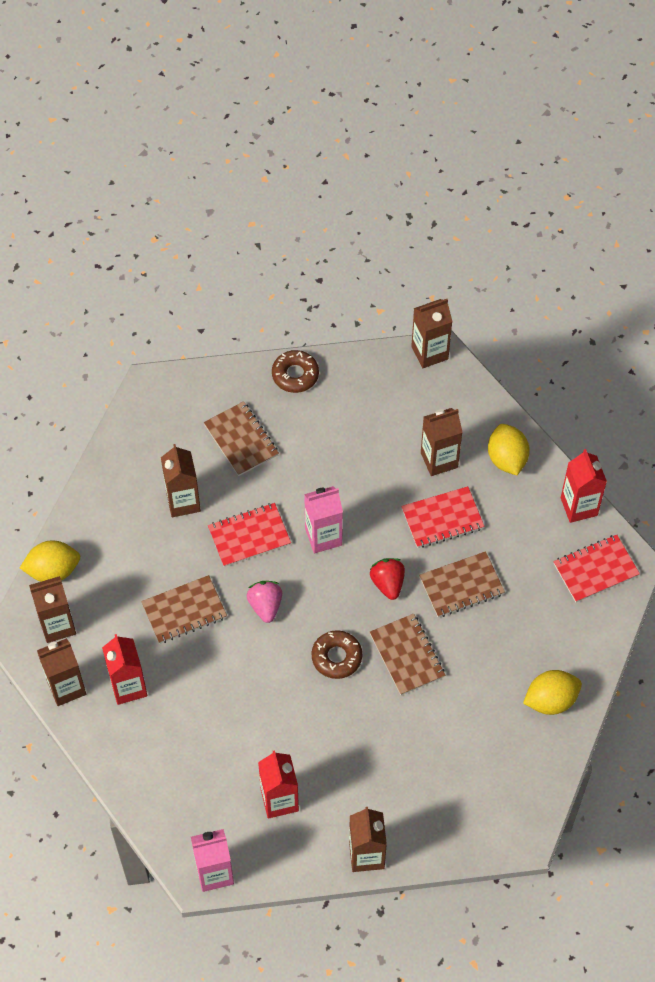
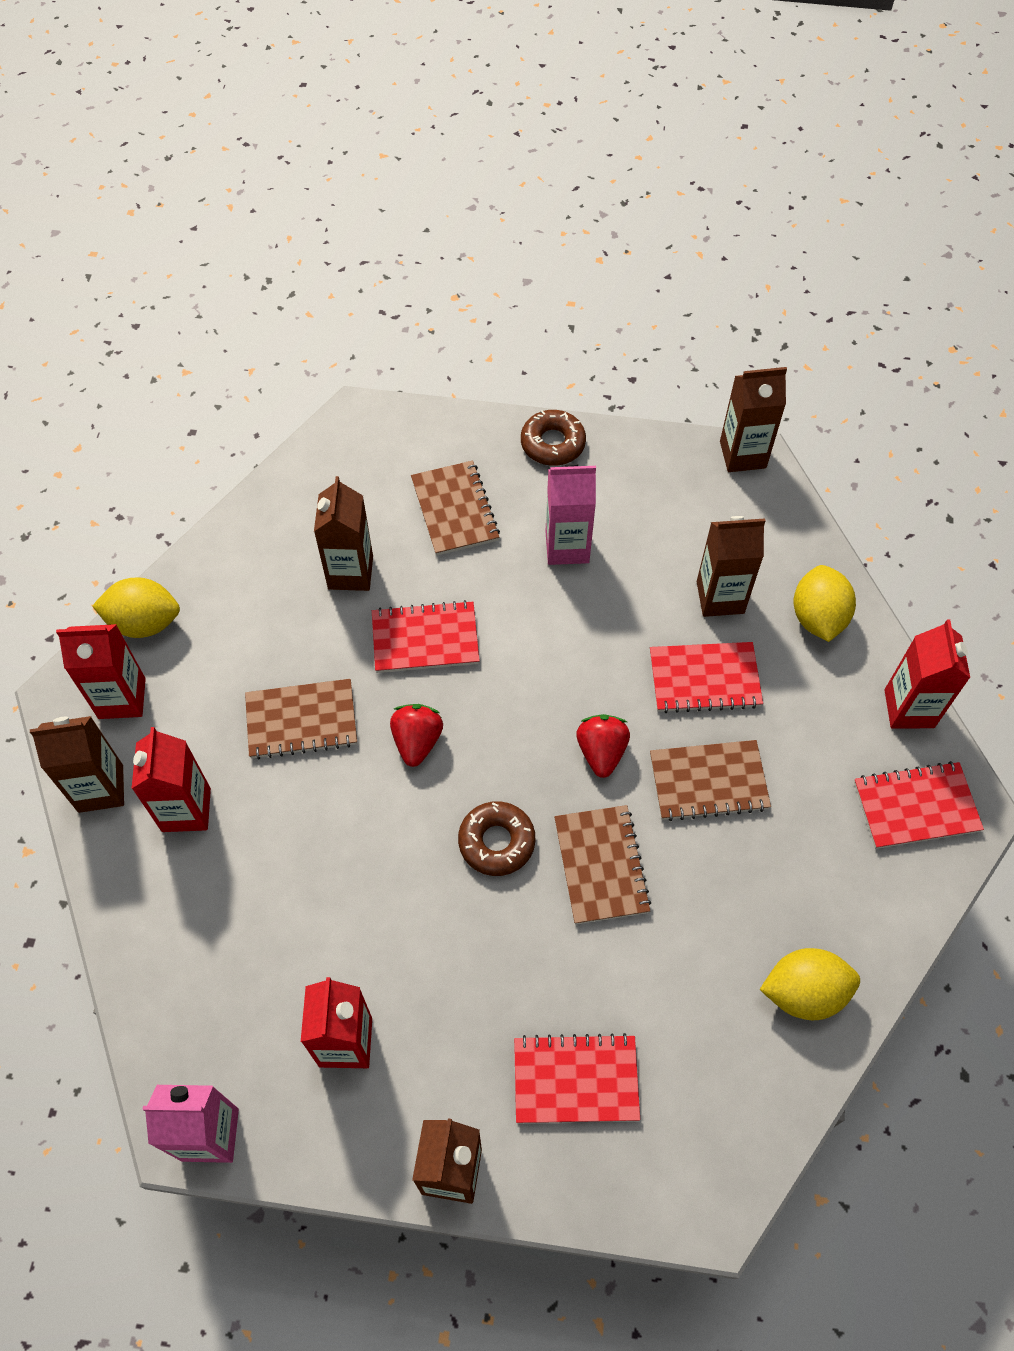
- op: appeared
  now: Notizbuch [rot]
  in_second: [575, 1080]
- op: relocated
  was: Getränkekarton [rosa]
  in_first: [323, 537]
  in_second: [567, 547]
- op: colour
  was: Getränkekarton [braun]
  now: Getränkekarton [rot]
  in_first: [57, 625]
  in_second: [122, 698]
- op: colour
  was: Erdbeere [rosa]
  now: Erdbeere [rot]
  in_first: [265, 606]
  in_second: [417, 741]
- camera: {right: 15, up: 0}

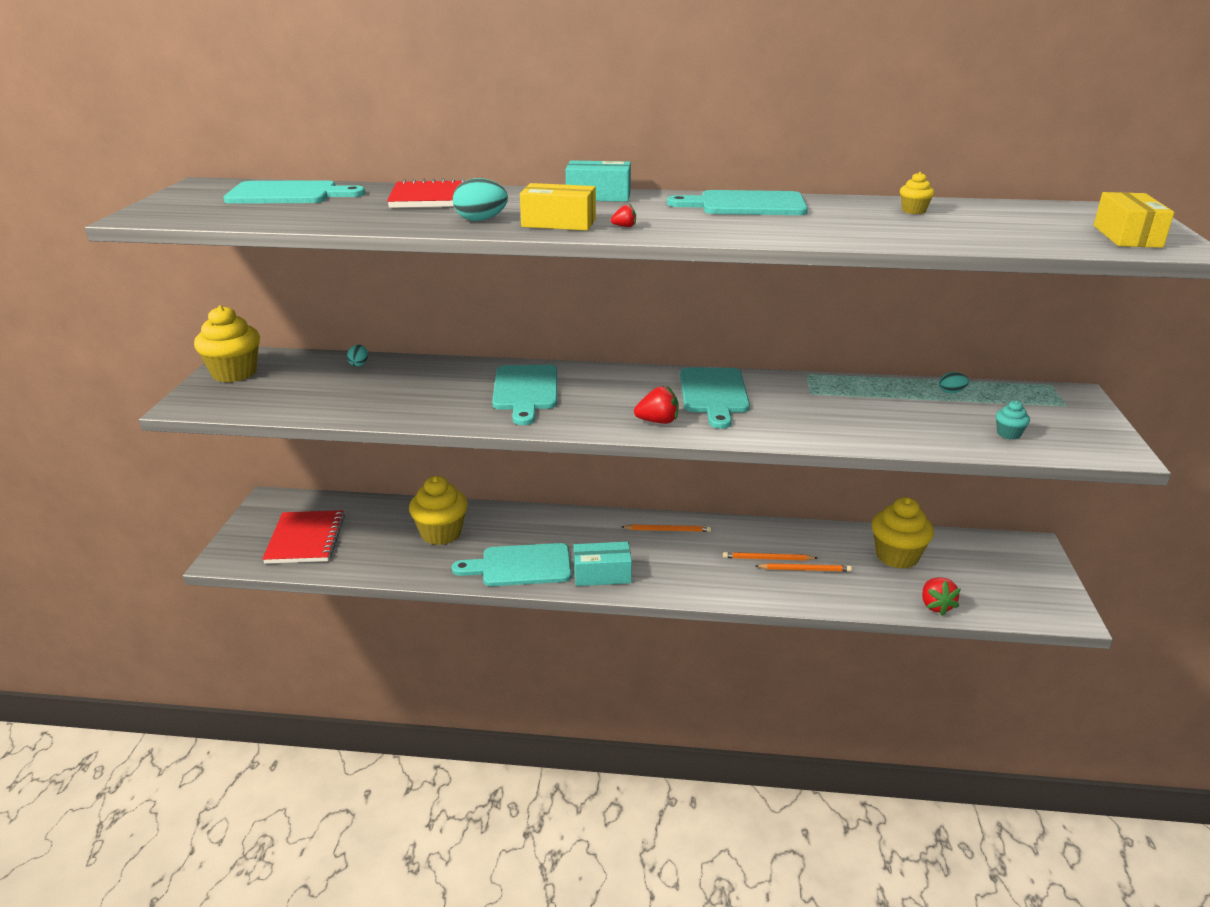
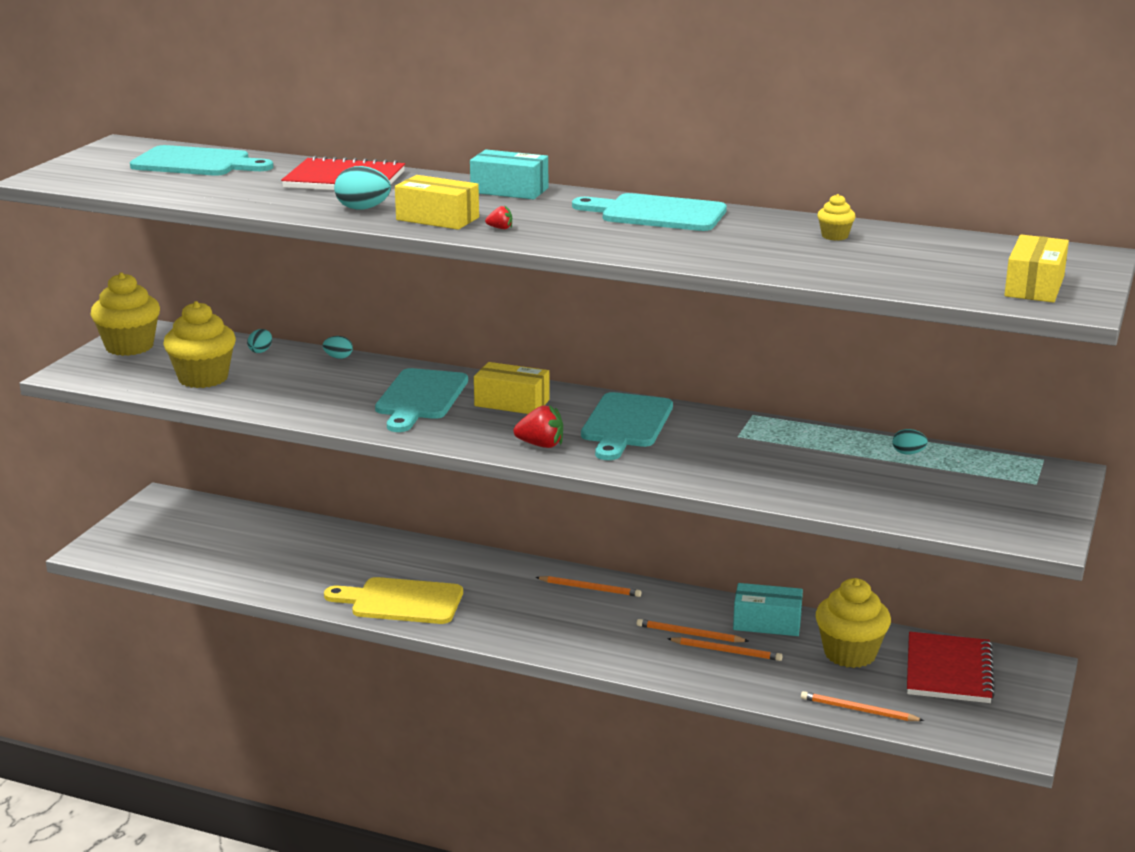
- op: missing
  was: Muffin [türkis]
  in_first: [1008, 434]
- op: appeared
  now: Ei [türkis]
  in_second: [338, 357]
- op: appeared
  now: Schachtel [gelb]
  in_second: [512, 403]
- op: relocated
  was: Notizbuch [rot]
  in_first: [305, 539]
  in_second: [948, 671]
- op: relocated
  was: Muffin [gelb]
  in_first: [441, 533]
  in_second: [203, 378]
- op: relocated
  was: Schachtel [türkis]
  in_first: [602, 574]
  in_second: [767, 623]
- op: exchanged
  was: Erdbeere [rot]
  now: Bleistift [orange]
  in_first: [936, 606]
  in_second: [858, 710]
- op: colour
  was: Schneidebrett [türkis]
  now: Schneidebrett [gelb]
  in_first: [520, 566]
  in_second: [401, 601]
- camera: {right: 15, up: -5}

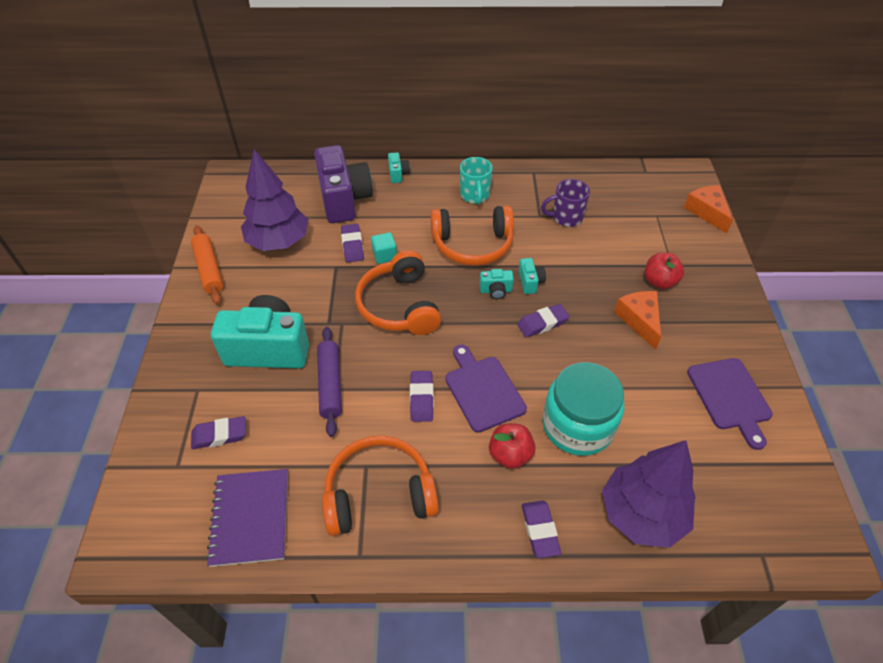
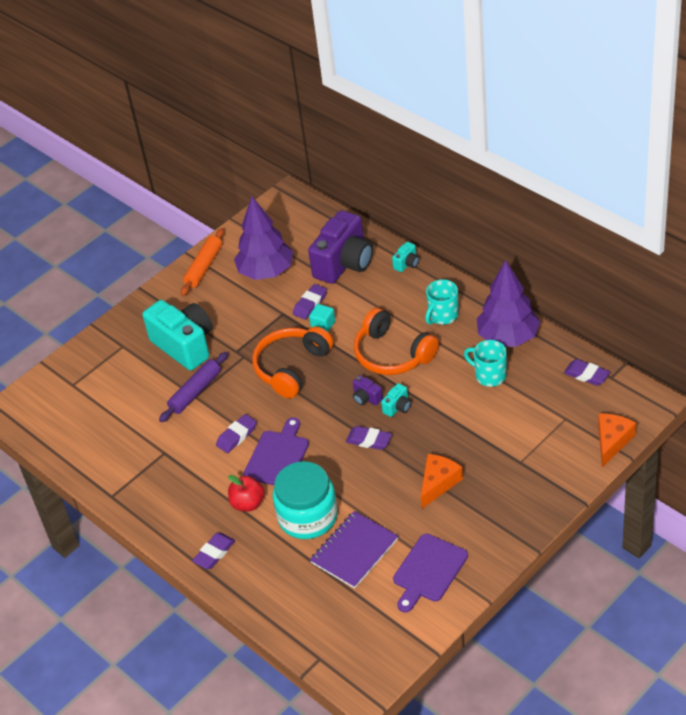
- op: missing
  was: Kopfhörer [orange]
  in_first: [379, 494]
- op: missing
  was: Apfel [rot]
  in_first: [659, 282]
- op: relocated
  was: Radiergummi [lila]
  in_first: [219, 435]
  in_second: [586, 375]
- op: relocated
  was: Notizbuch [lila]
  in_first: [250, 518]
  in_second: [354, 551]
- op: relocated
  was: Baum [lila]
  in_first: [642, 514]
  in_second: [508, 337]
- op: colour
  was: Kamera [türkis]
  now: Kamera [lila]
  in_first: [496, 291]
  in_second: [366, 398]
- op: colour
  was: Tasse [lila]
  now: Tasse [türkis]
  in_first: [566, 217]
  in_second: [489, 375]
- camera: {right: 50, up: -5}

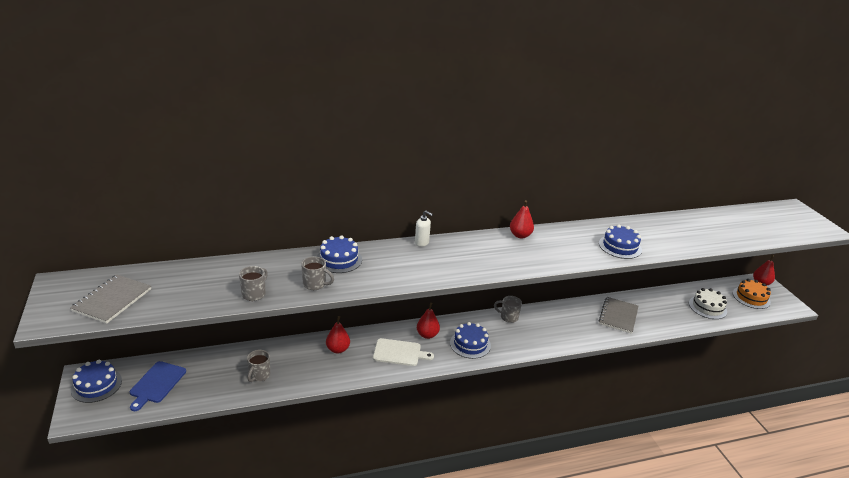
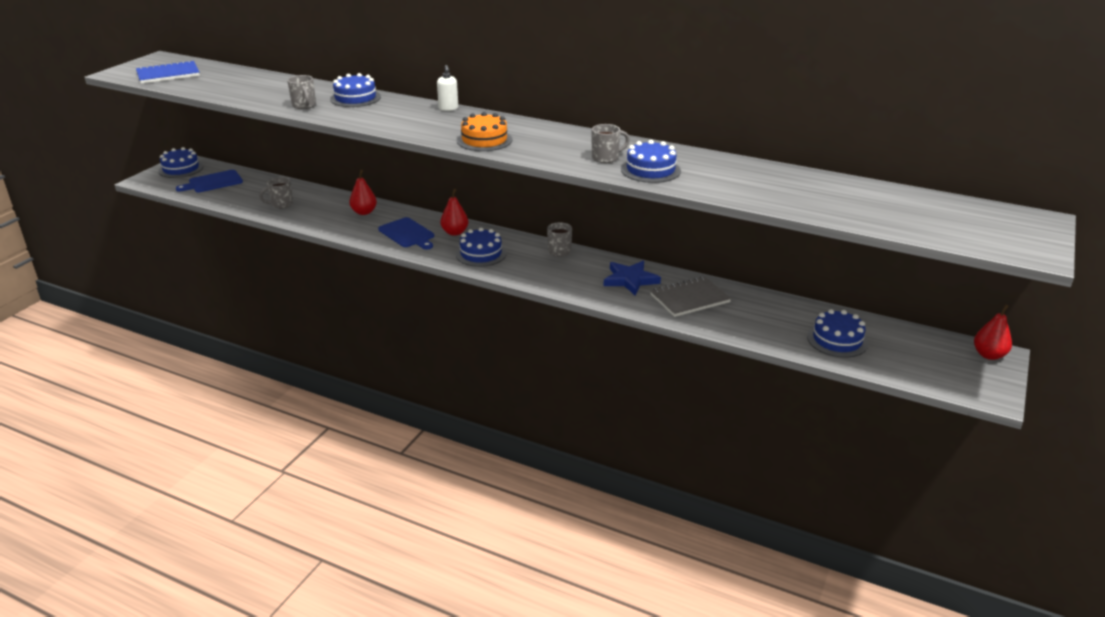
- op: missing
  was: Birne [rot]
  in_first: [520, 235]
- op: appeared
  now: Stern [blau]
  in_second: [630, 280]
- op: relocated
  was: Tasse [grau]
  in_first: [254, 294]
  in_second: [606, 158]
- op: relocated
  was: Kuchen [orange]
  in_first: [751, 297]
  in_second: [484, 140]
- op: colour
  was: Notizbuch [grau]
  now: Notizbuch [blau]
  in_first: [112, 300]
  in_second: [168, 74]
- op: colour
  was: Schneidebrett [weiß]
  now: Schneidebrett [blau]
  in_first: [399, 353]
  in_second: [407, 234]
- op: colour
  was: Kuchen [weiß]
  now: Kuchen [blau]
  in_first: [707, 307]
  in_second: [837, 340]
- camera: {right: 45, up: 0}

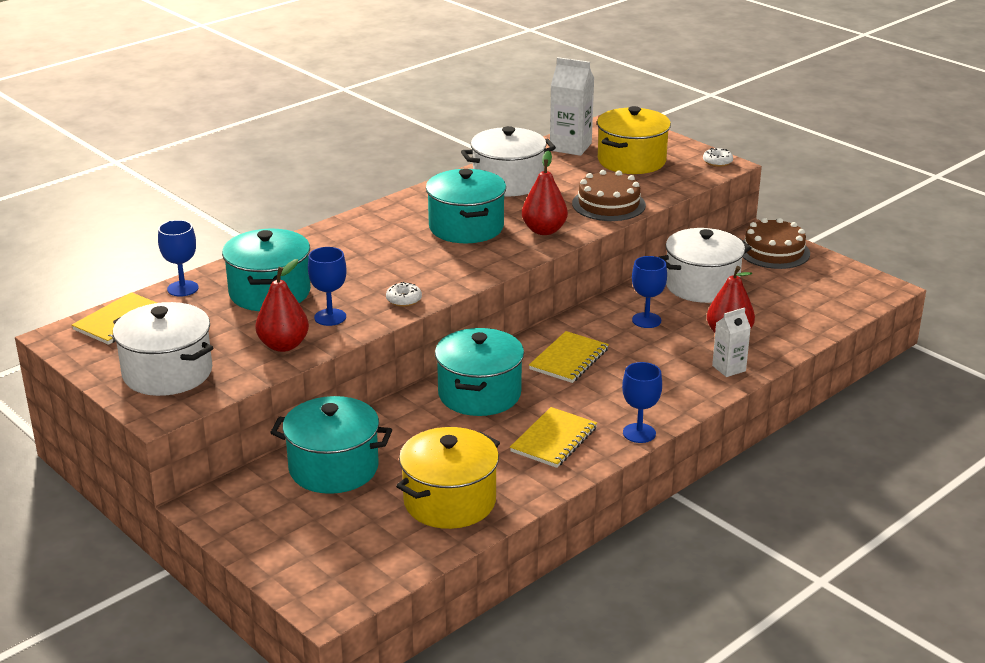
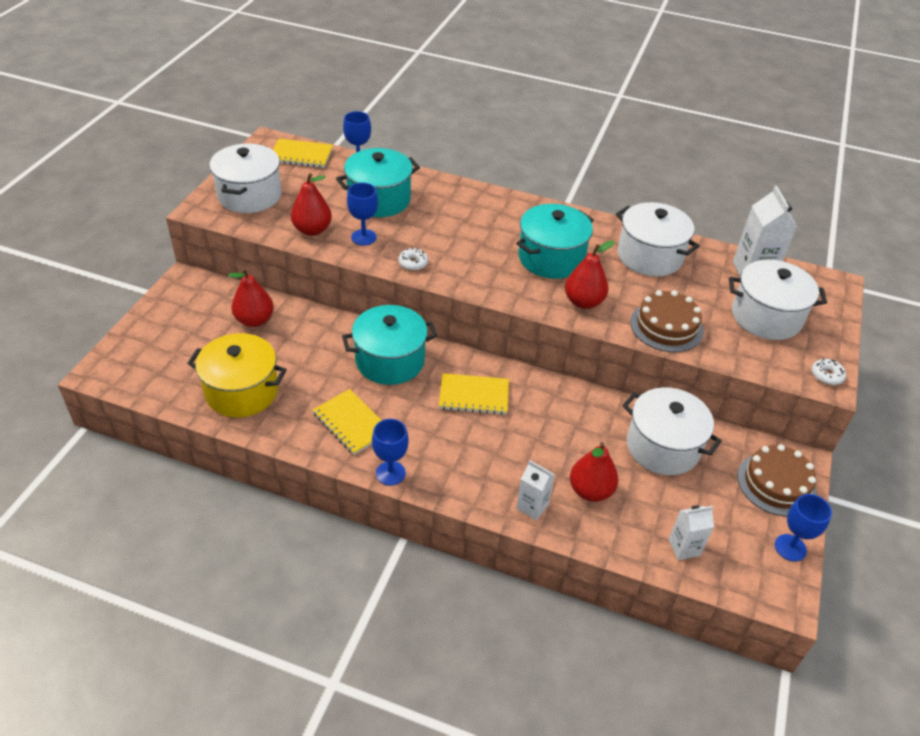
- op: appeared
  now: Getränkekarton [weiß]
  in_second: [684, 547]
- op: relocated
  was: Kelch [blau]
  in_first: [646, 320]
  in_second: [790, 548]
- op: exchanged
  was: Kochtopf [türkis]
  now: Birne [rot]
  in_first: [333, 468]
  in_second: [254, 320]
- op: colour
  was: Kochtopf [gelb]
  now: Kochtopf [weiß]
  in_first: [631, 161]
  in_second: [766, 317]
- op: spun
  was: Notizbuch [gelb]
  in_first: [554, 440]
  in_second: [351, 423]
  clockwise: 45
- camera: {right: 60, up: 15}

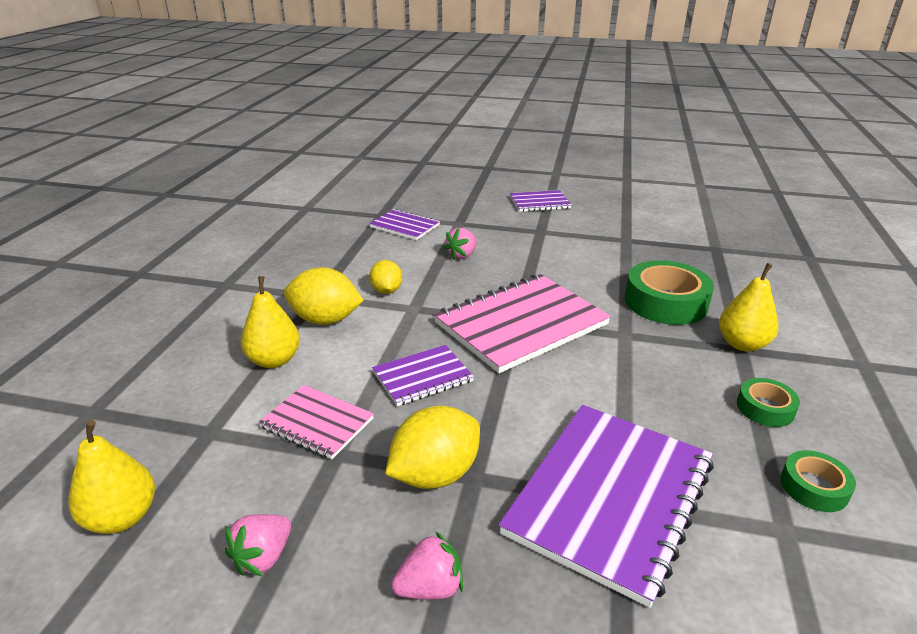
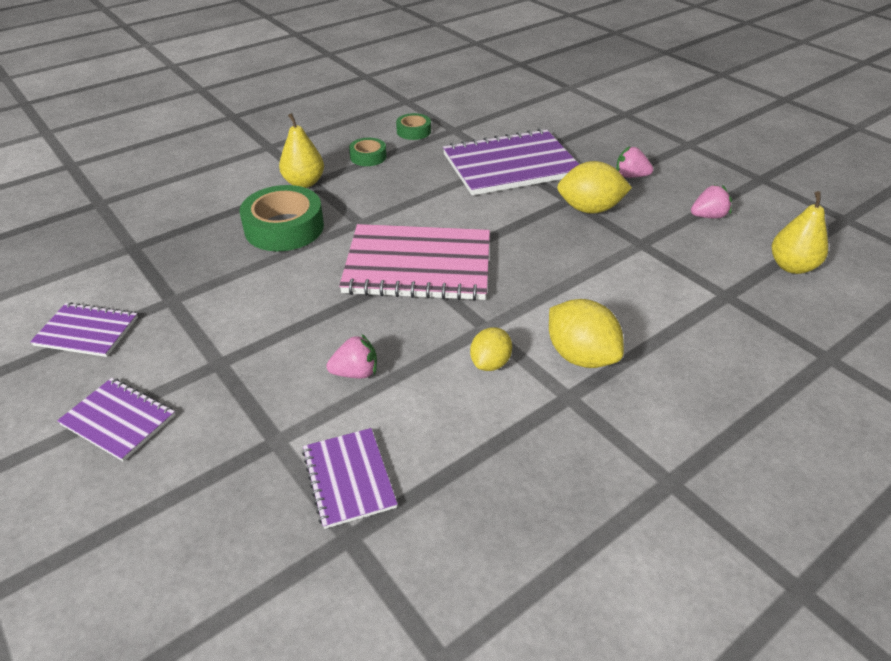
- op: missing
  was: Birne [gelb]
  in_first: [274, 360]
- op: missing
  was: Notizbuch [rosa]
  in_first: [317, 423]
- op: relocated
  was: Notizbuch [lila]
  in_first: [422, 377]
  in_second: [87, 331]
- camera: {right: -140, up: 10}

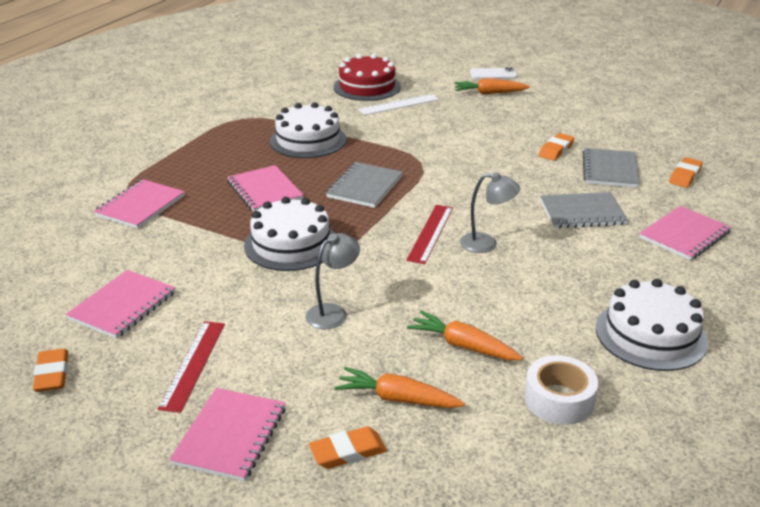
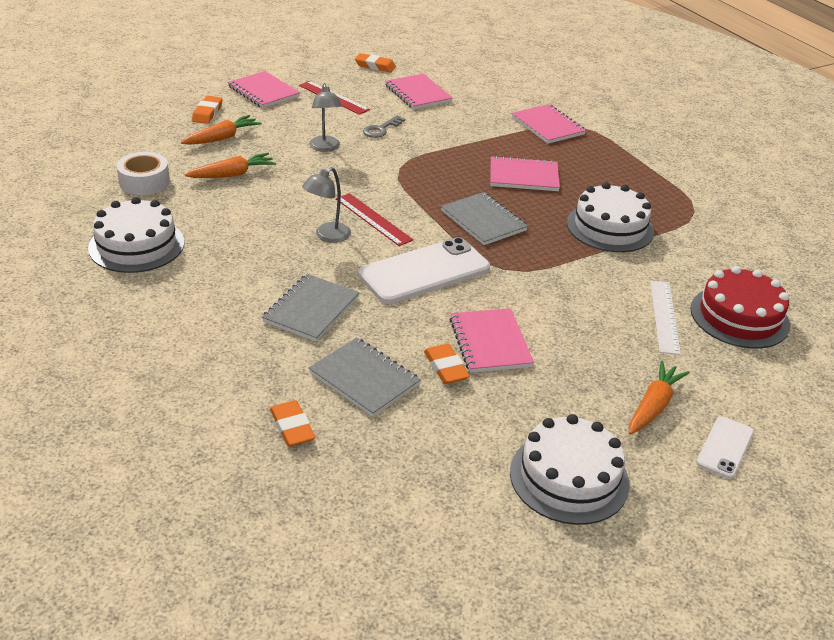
- op: appeared
  now: Handy [weiß]
  in_second: [424, 272]
- op: appeared
  now: Schlüssel [grau]
  in_second: [381, 129]
- op: relocated
  was: Kuchen [weiß]
  in_first: [291, 244]
  in_second: [569, 477]
- op: relocated
  was: Notizbuch [rosa]
  in_first: [684, 235]
  in_second: [490, 342]
- camera: {right: 120, up: 5}

